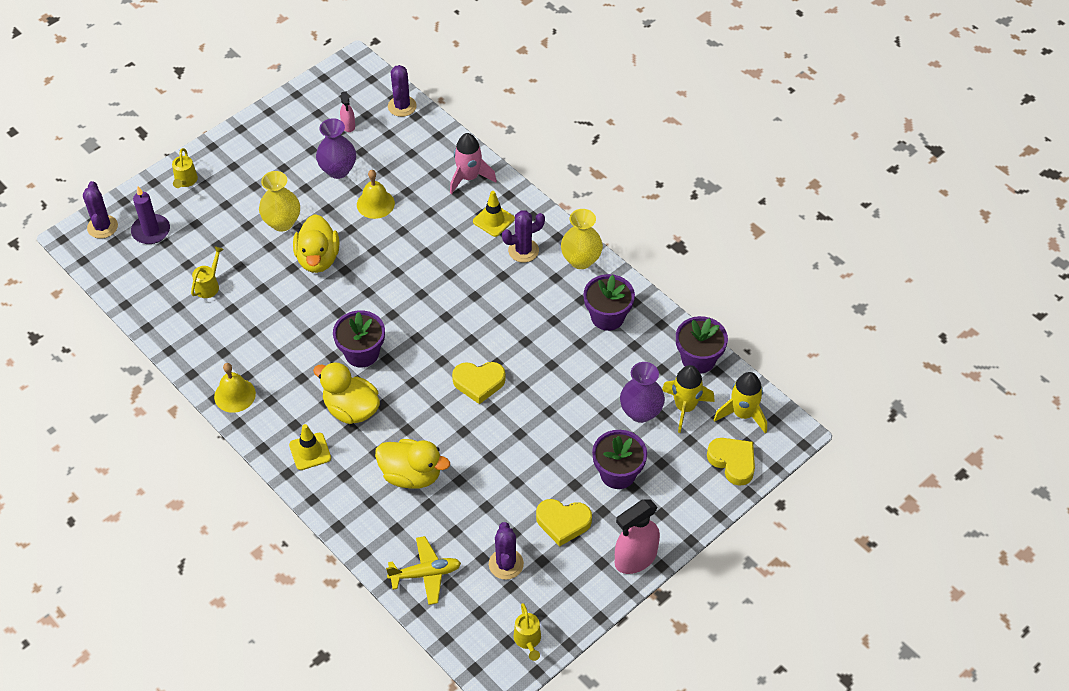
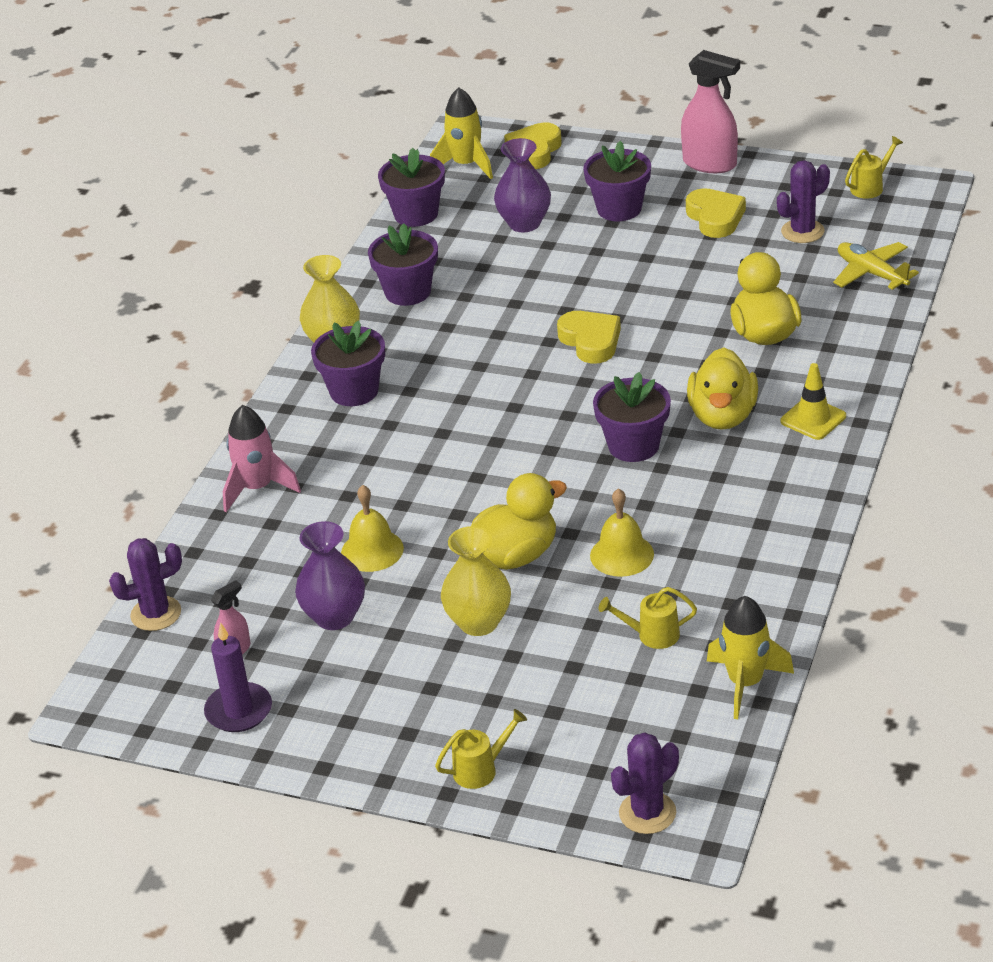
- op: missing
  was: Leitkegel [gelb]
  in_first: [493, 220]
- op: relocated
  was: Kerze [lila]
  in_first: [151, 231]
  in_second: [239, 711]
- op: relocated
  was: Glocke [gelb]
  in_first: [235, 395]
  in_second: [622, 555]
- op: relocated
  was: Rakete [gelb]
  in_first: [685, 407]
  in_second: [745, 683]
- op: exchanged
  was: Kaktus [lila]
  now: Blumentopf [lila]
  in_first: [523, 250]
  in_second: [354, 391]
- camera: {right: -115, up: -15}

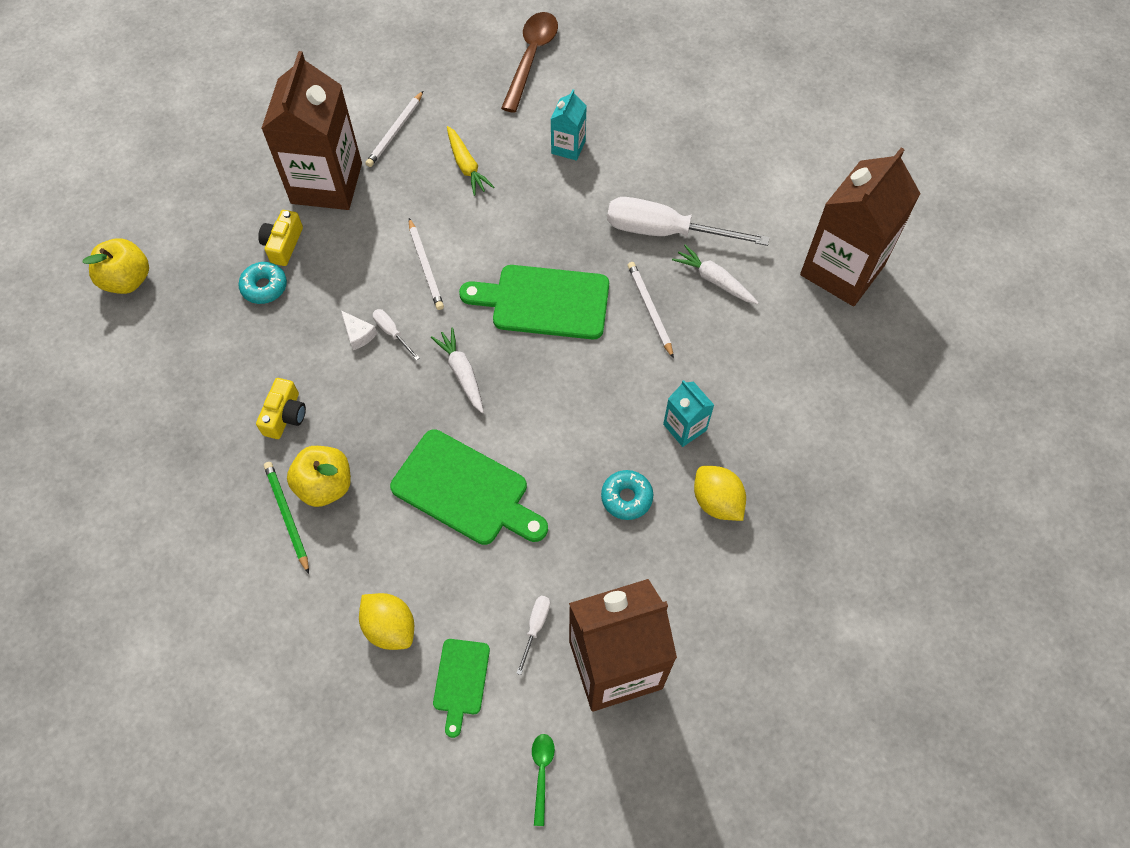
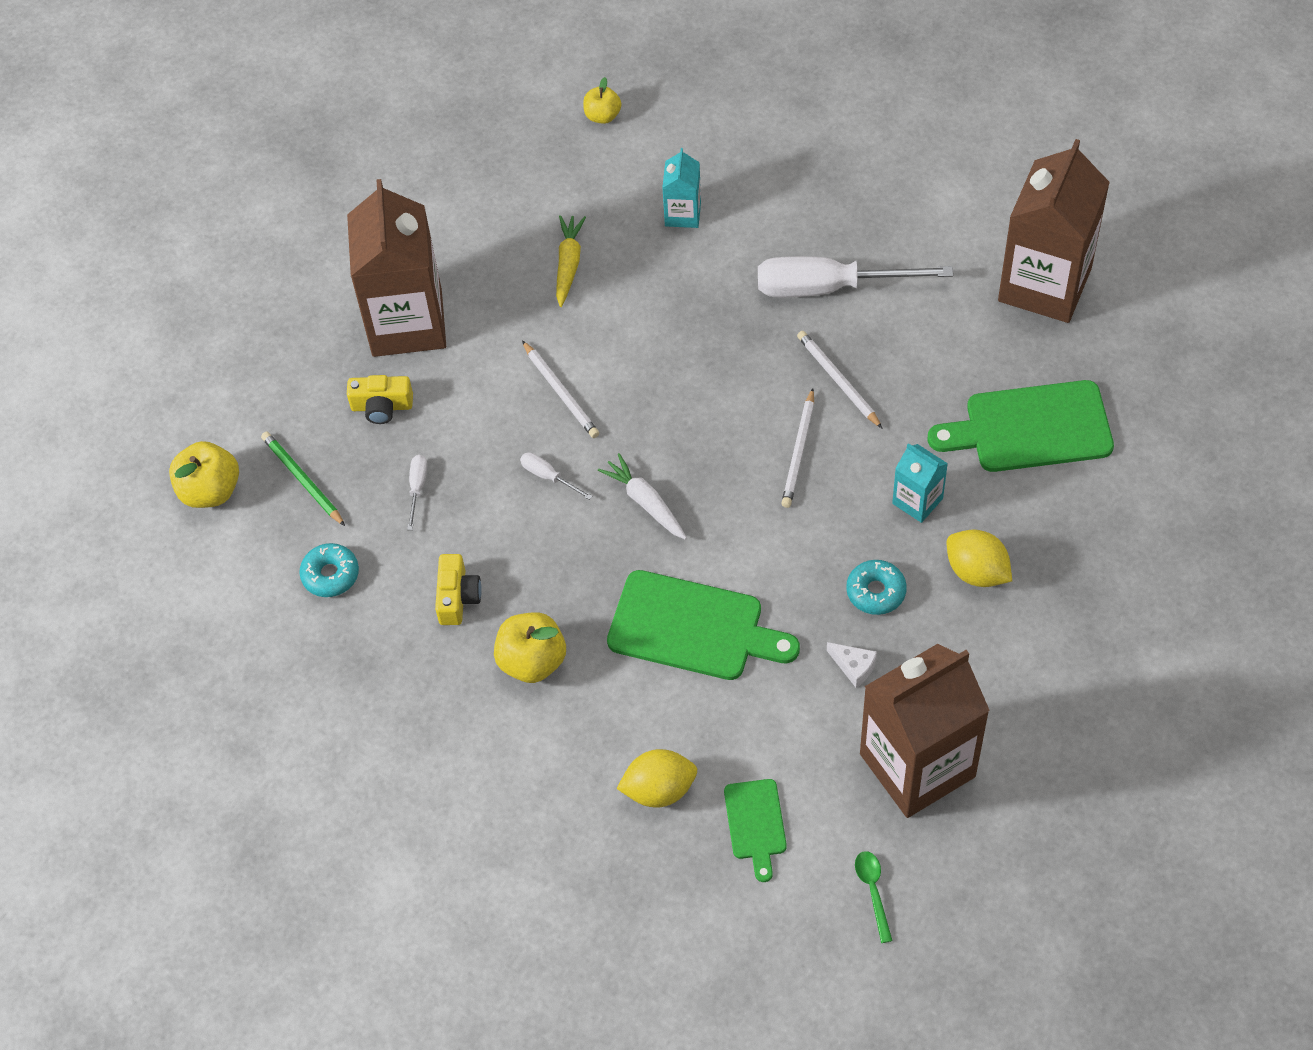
- op: missing
  was: Karotte [weiß]
  in_first: [714, 280]
- op: relocated
  was: Donut [türkis]
  in_first: [264, 287]
  in_second: [330, 575]
- op: relocated
  was: Bleistift [grün]
  in_first: [287, 516]
  in_second: [302, 480]
- op: relocated
  was: Käse [weiß]
  in_first: [358, 334]
  in_second: [854, 666]
- op: relocated
  was: Bleistift [weiß]
  in_first: [395, 131]
  in_second: [799, 451]
- op: relocated
  was: Schneidebrett [grün]
  in_first: [544, 301]
  in_second: [1030, 428]
- op: relocated
  was: Schraubenzieher [weiß]
  in_first: [535, 627]
  in_second: [417, 488]
- op: exchanged
  was: Löffel [braun]
  now: Apfel [gelb]
  in_first: [531, 58]
  in_second: [602, 116]
- op: spun
  was: Kamera [gelb]
  in_first: [283, 244]
  in_second: [382, 406]
  clockwise: -90
- op: spun
  was: Zitrone [gelb]
  in_first: [390, 627]
  in_second: [659, 790]
  clockwise: -45
- op: spun
  was: Karotte [gelb]
  in_first: [466, 166]
  in_second: [568, 264]
  clockwise: -135
- camera: {right: -10, up: -5}

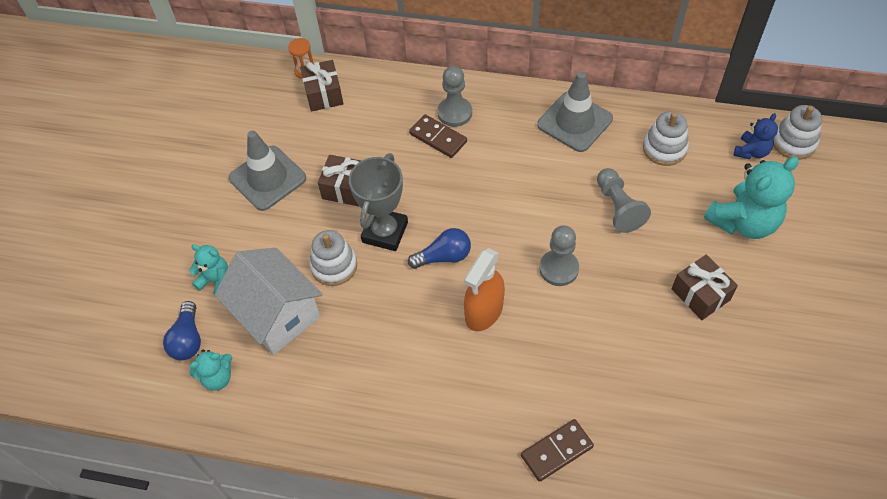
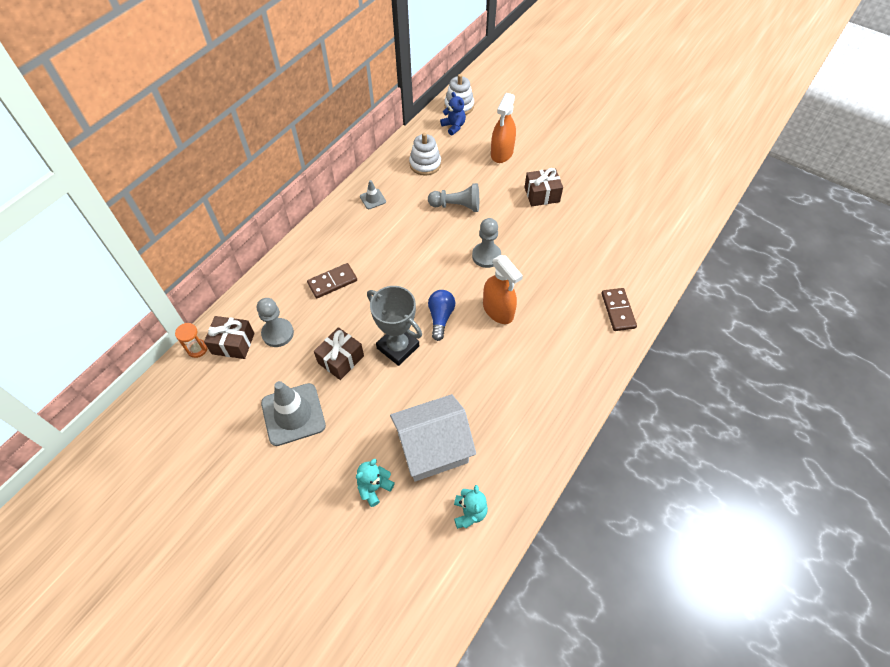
- op: missing
  was: Glühbirne [blau]
  in_first: [188, 339]
- op: missing
  was: Stapelspielzeug [weiß]
  in_first: [334, 266]
- op: relocated
  was: Bauer [grau]
  in_first: [454, 113]
  in_second: [278, 333]
- op: exchanged
  was: Teddybär [türkis]
  now: Sprühflasche [orange]
  in_first: [743, 222]
  in_second: [502, 153]
- op: size
  was: Leitkegel [grau]
  in_first: [574, 122]
  in_second: [373, 199]
  ratio: 0.47
- camera: {right: -70, up: 0}

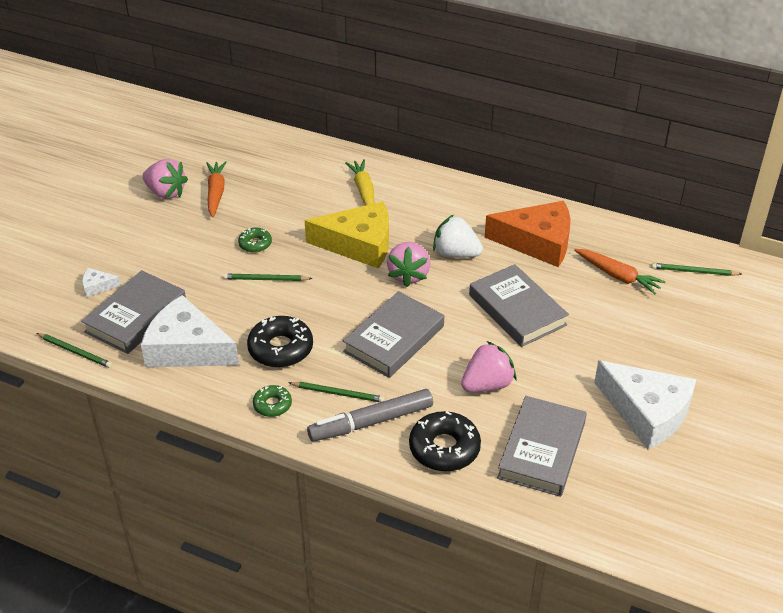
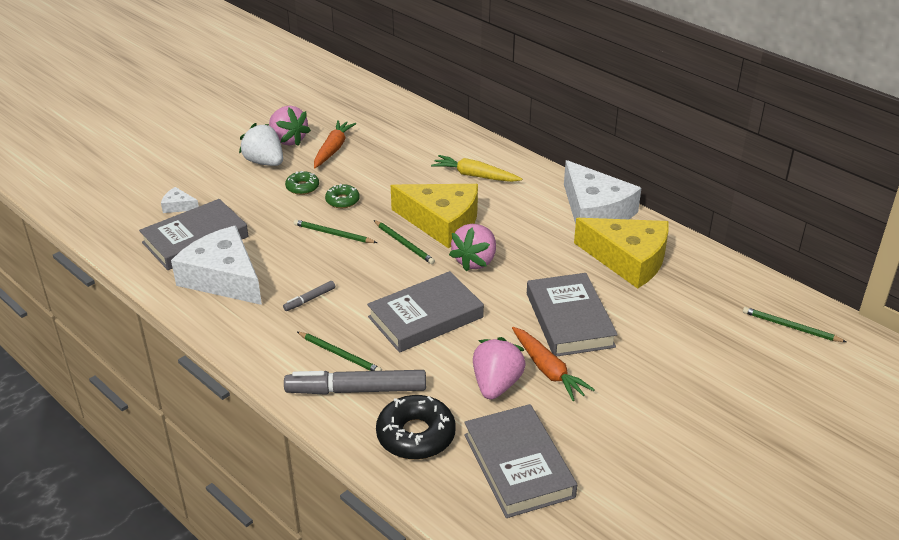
- op: relocated
  was: Bleistift [grün]
  in_first: [75, 352]
  in_second: [404, 244]
- op: relocated
  was: Donut [grün]
  in_first: [272, 405]
  in_second: [302, 187]
- op: relocated
  was: Erdbeere [weiß]
  in_first: [455, 254]
  in_second: [264, 162]
- op: relocated
  was: Karotte [orange]
  in_first: [618, 276]
  in_second: [548, 370]
- op: relocated
  was: Käse [weiß]
  in_first: [646, 412]
  in_second: [594, 211]
- op: exchanged
  was: Donut [schwarz]
  now: Filzstift [grau]
  in_first: [280, 348]
  in_second: [309, 299]
- op: colour
  was: Käse [orange]
  now: Käse [gelb]
  in_first: [537, 242]
  in_second: [628, 259]
- op: spun
  was: Karotte [gelb]
  in_first: [364, 191]
  in_second: [475, 176]
  clockwise: -75
- op: spun
  was: Erdbeere [rosa]
  in_first: [487, 385]
  in_second: [496, 384]
  clockwise: -60
- op: spun
  was: Buch [grau]
  in_first: [541, 450]
  in_second: [518, 465]
  clockwise: -60
- camera: {right: 20, up: -5}

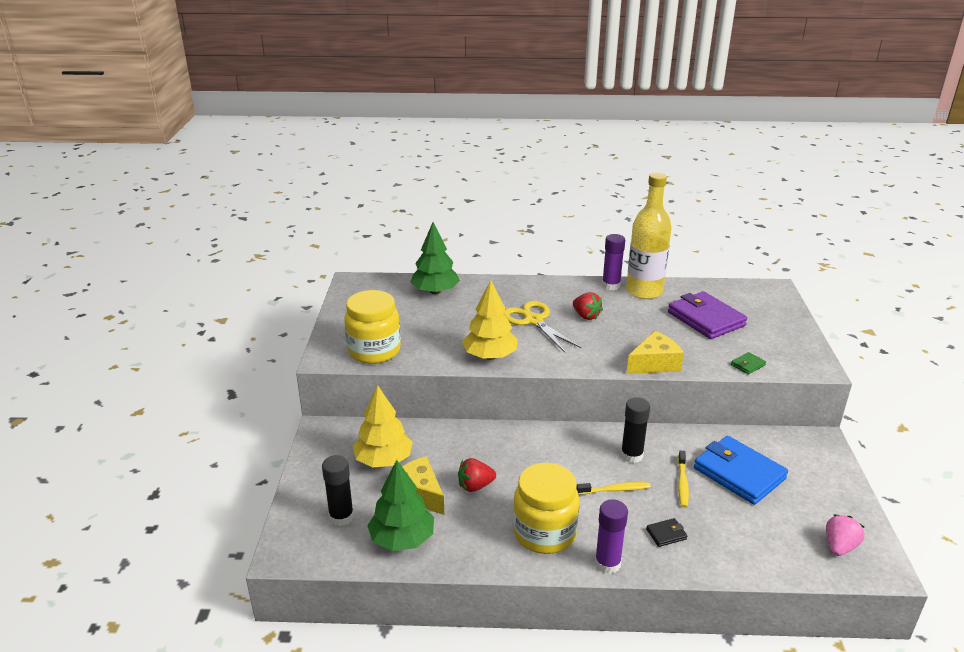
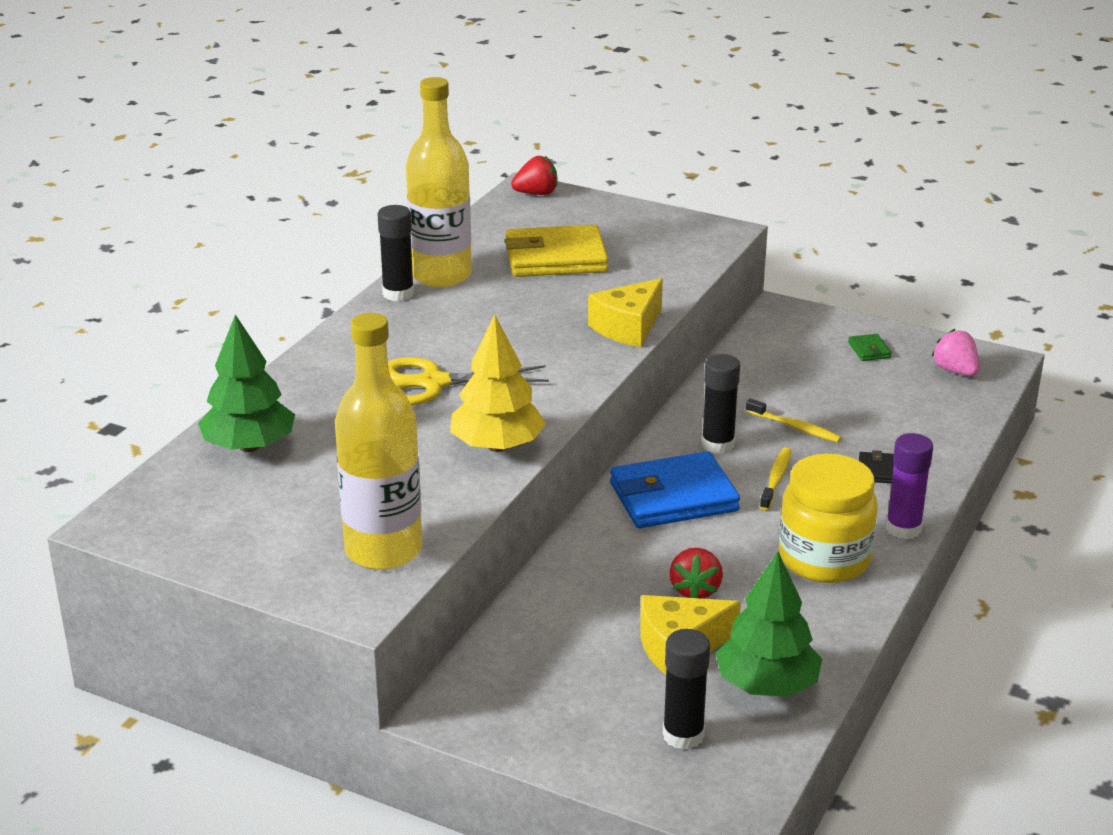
- op: missing
  was: Baum [gelb]
  in_first: [383, 460]
- op: relocated
  was: Erdbeere [rot]
  in_first: [586, 316]
  in_second: [536, 194]
- op: relocated
  was: Geldbörse [blau]
  in_first: [739, 473]
  in_second: [673, 497]
- op: relocated
  was: Geldbörse [grün]
  in_first: [748, 365]
  in_second: [869, 350]
- op: exchanged
  was: Einmachglas [gelb]
  now: Flasche [gelb]
  in_first: [374, 351]
  in_second: [383, 550]
- op: colour
  was: Klebestift [lila]
  now: Klebestift [schwarz]
  in_first: [611, 285]
  in_second: [398, 294]
- op: colour
  was: Geldbörse [lila]
  now: Geldbörse [gelb]
  in_first: [705, 319]
  in_second: [555, 258]
- op: spun
  was: Käse [gelb]
  in_first: [654, 364]
  in_second: [628, 327]
  clockwise: -135
- camera: {right: -65, up: 0}

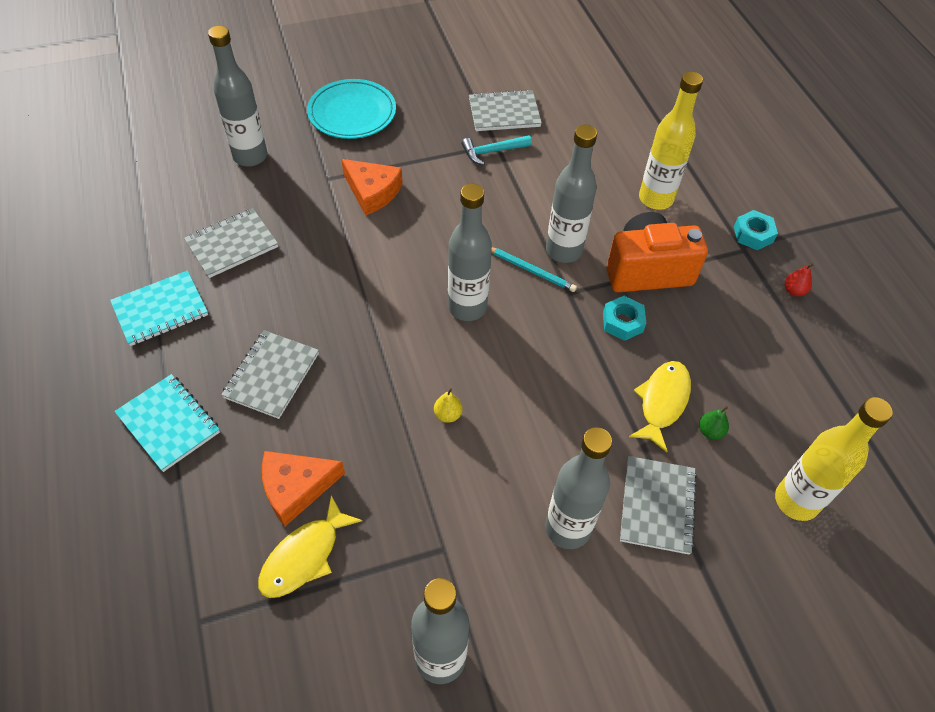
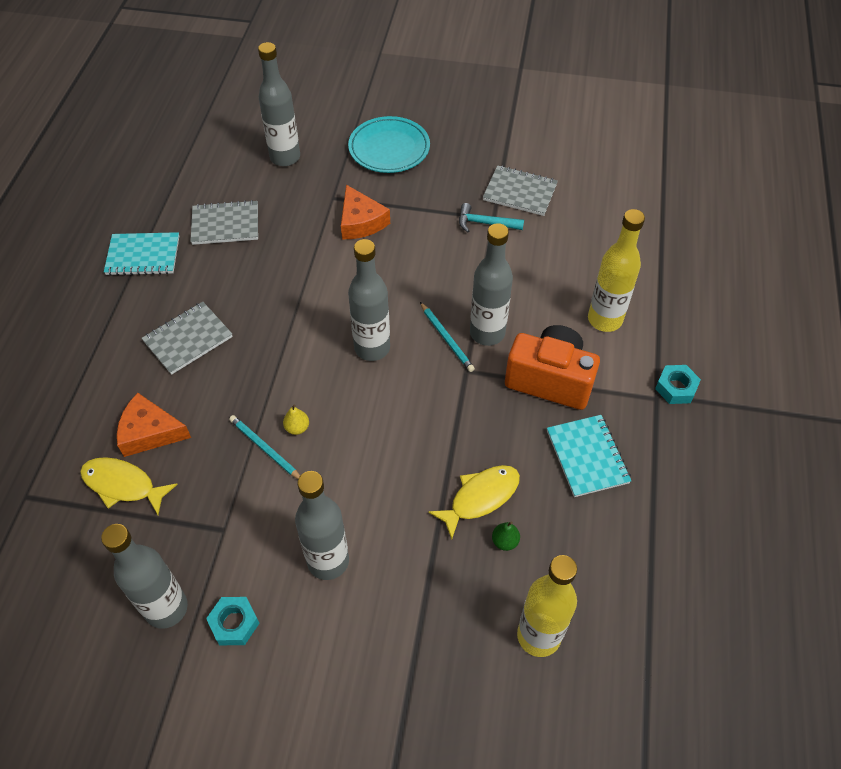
- op: missing
  was: Notizbuch [grau]
  in_first: [657, 506]
- op: missing
  was: Birne [rot]
  in_first: [794, 291]
- op: appeared
  now: Bleistift [türkis]
  in_second: [265, 449]
- op: relocated
  was: Notizbuch [türkis]
  in_first: [169, 423]
  in_second: [587, 457]
- op: relocated
  was: Sechskantmutter [türkis]
  in_first: [622, 322]
  in_second: [234, 623]
- op: spun
  was: Fisch [gelb]
  in_first: [304, 556]
  in_second: [123, 485]
  clockwise: 45
- camera: {right: 30, up: 0}

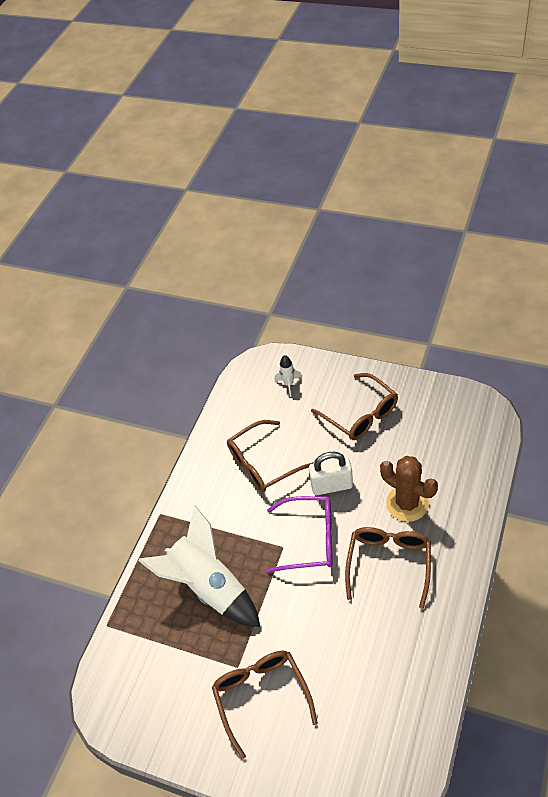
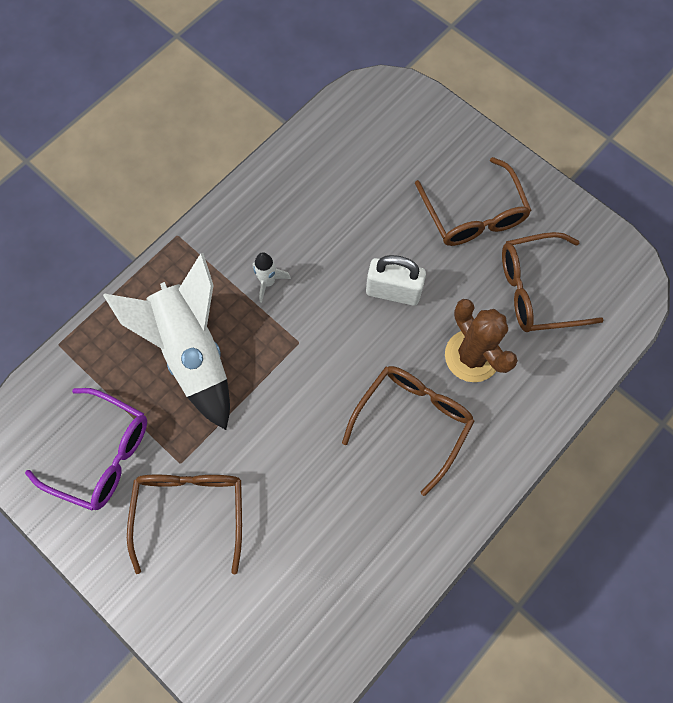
- op: relocated
  was: Brille [braun]
  in_first: [264, 463]
  in_second: [537, 290]
- op: relocated
  was: Brille [lila]
  in_first: [308, 539]
  in_second: [101, 453]
- op: relocated
  was: Rakete [weiß]
  in_first: [289, 384]
  in_second: [268, 282]
- camera: {right: 15, up: 20}

